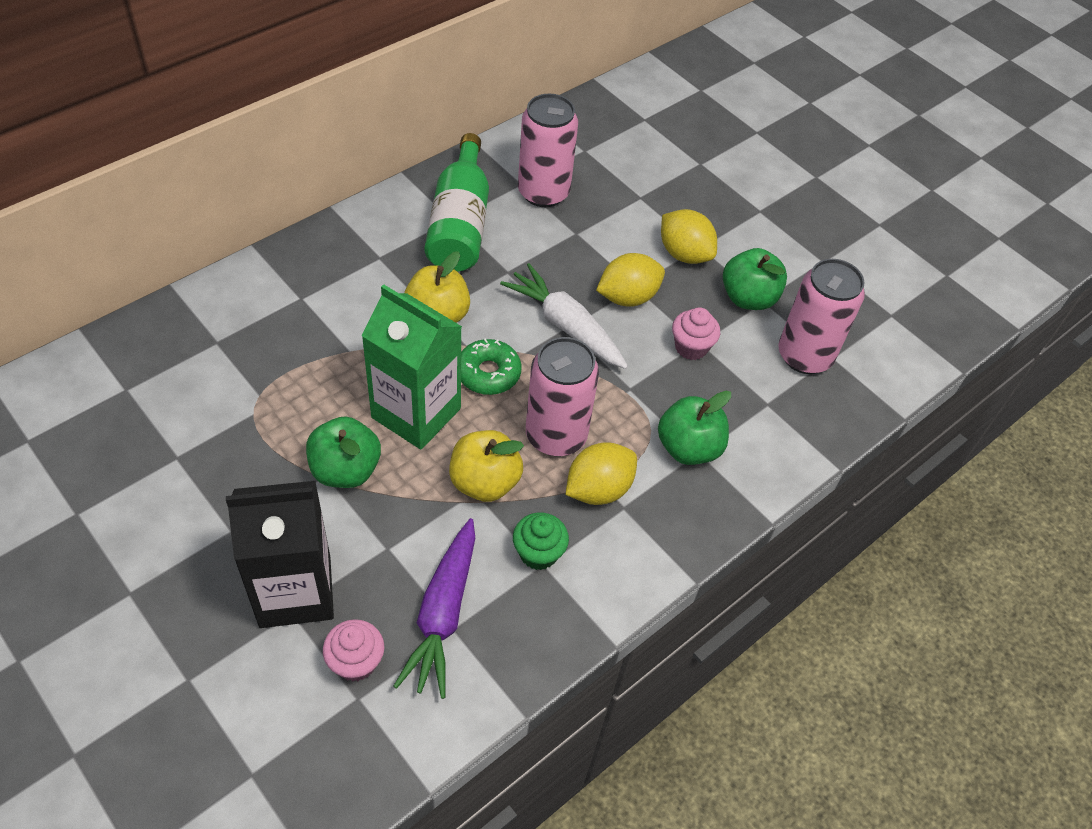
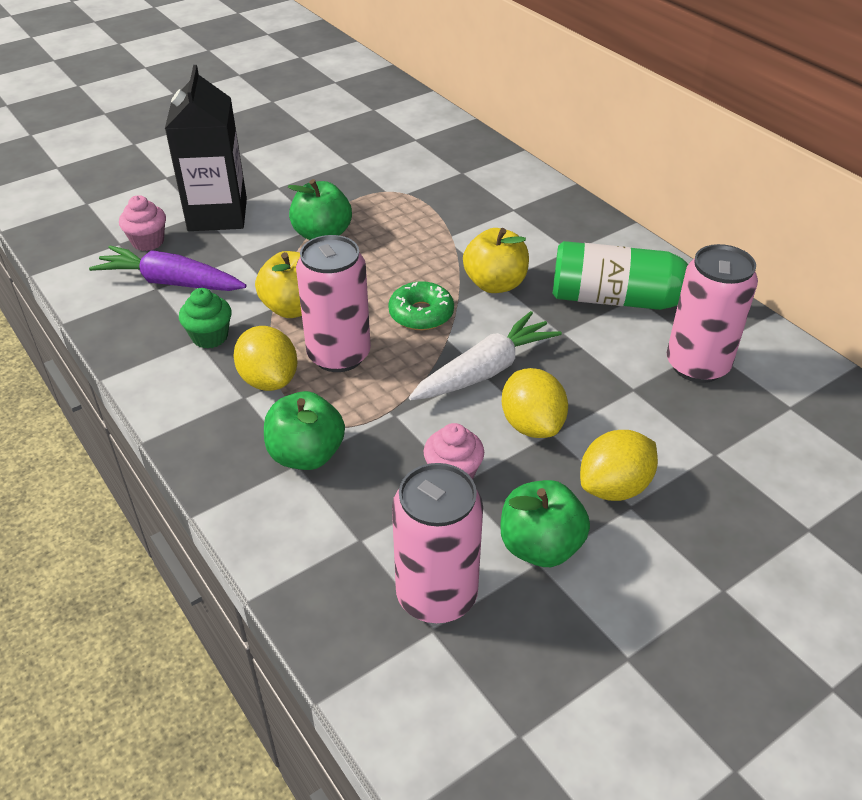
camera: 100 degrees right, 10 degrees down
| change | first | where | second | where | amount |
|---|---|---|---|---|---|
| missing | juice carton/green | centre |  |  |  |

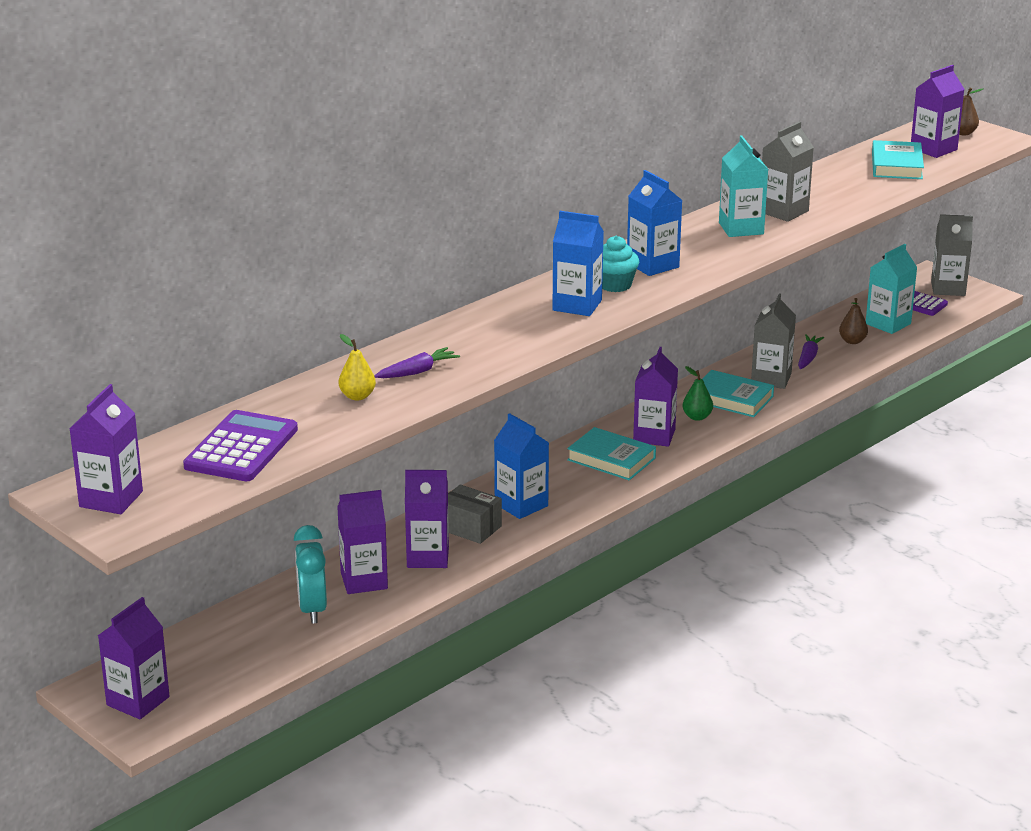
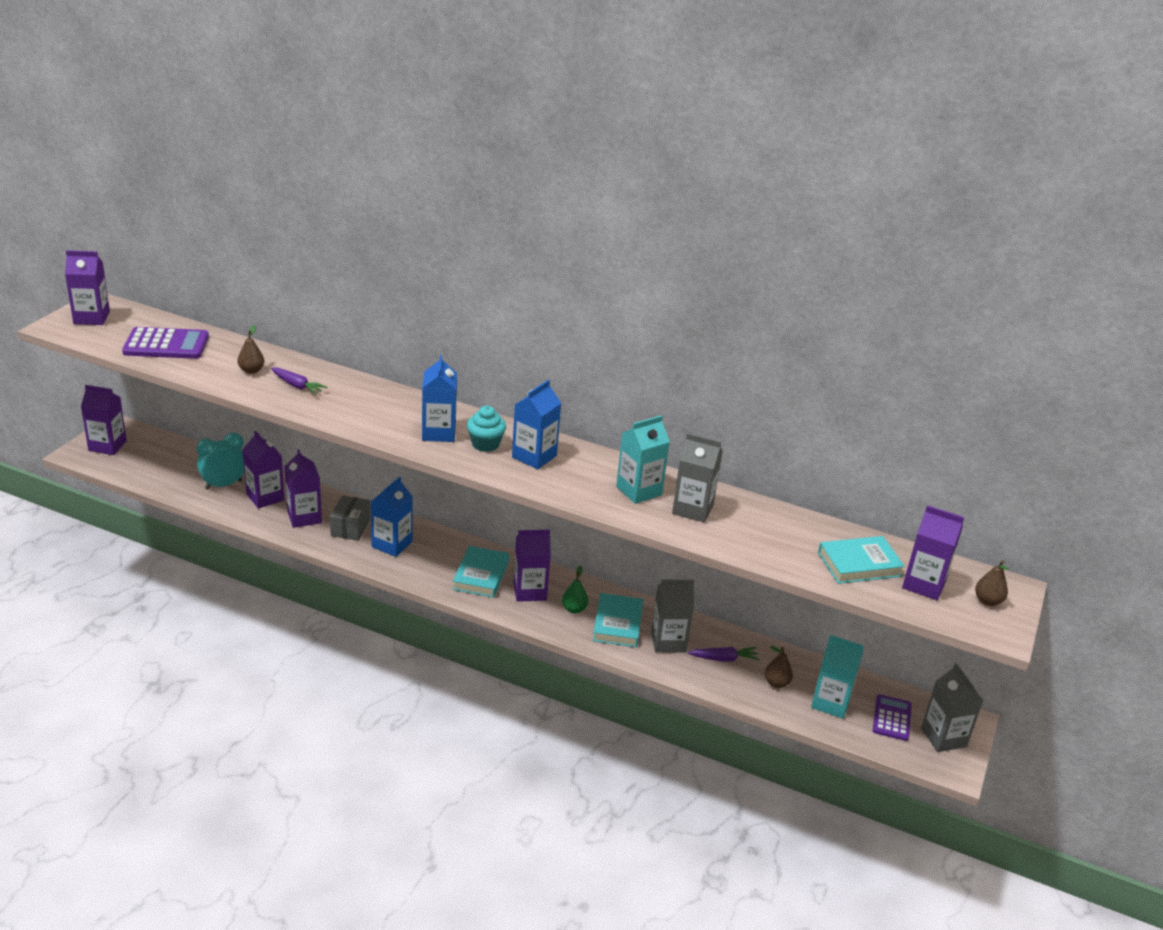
camera: 65 degrees right, 5 degrees up
| change | first | where | second | where | amount |
|---|---|---|---|---|---|
| colour | pear/golden | centre | pear/brown (no. 1 from left) | middle left |  |

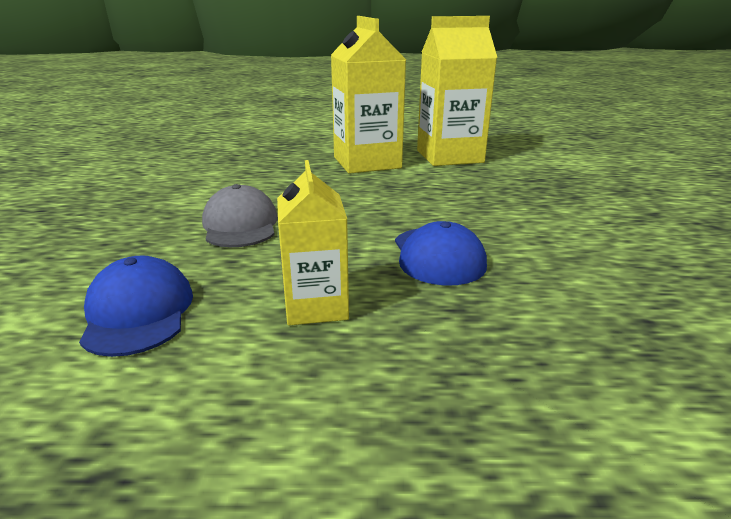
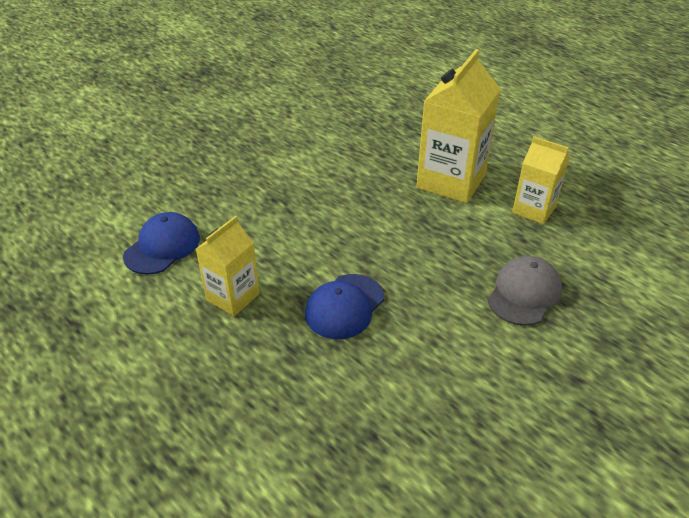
camera: 45 degrees right, 15 degrees up
| change | first | where | second | where | amount |
|---|---|---|---|---|---|
| relocated | baseball cap/ash-grey | middle left |  | middle right |  |
| size | juice carton/golden (no. 3 from left) | top centre |  | middle right | x0.59 |

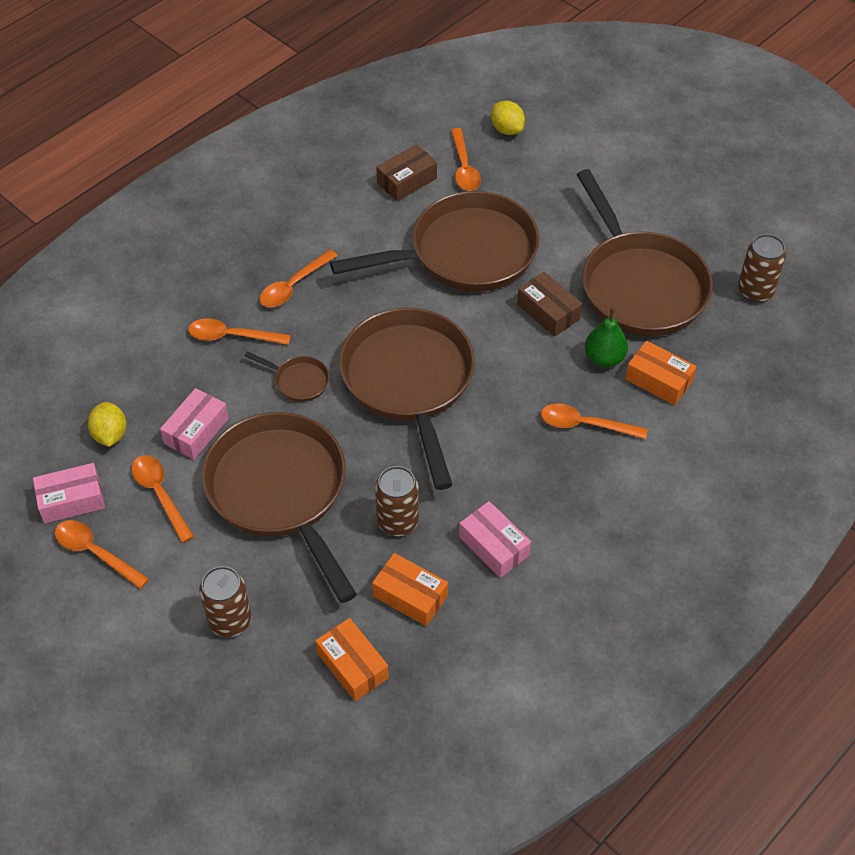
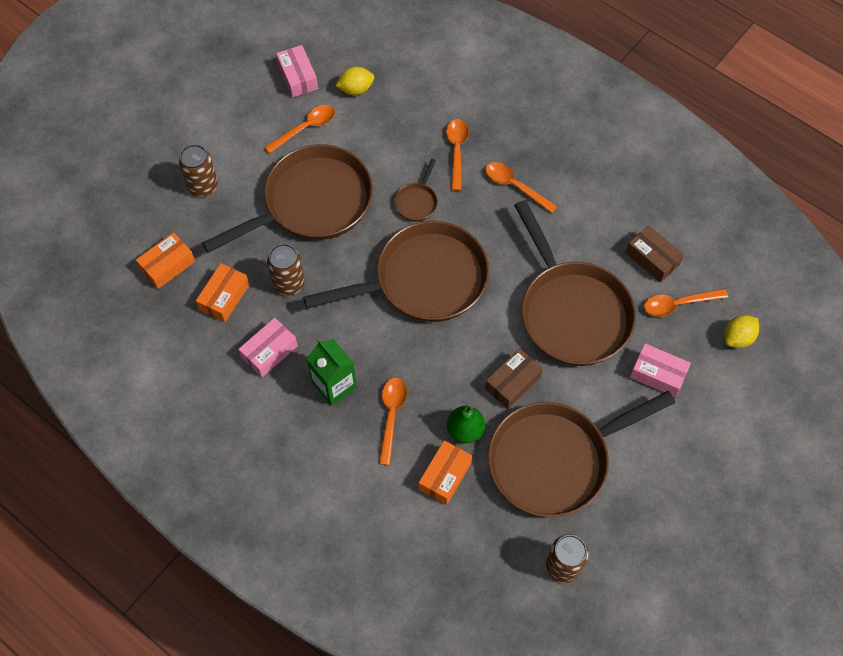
camera: 85 degrees right, 10 degrees up
| change | first | where | second | where | amount |
|---|---|---|---|---|---|
| missing | teaspoon/bright orange (no. 1 from left) | middle left |  |  |  |
| appeared |  |  | juice carton/green | centre |  |
| relocated | parcel/pink (no. 2 from left in the first image) | middle left | parcel/pink (no. 3 from left) | middle right |  |

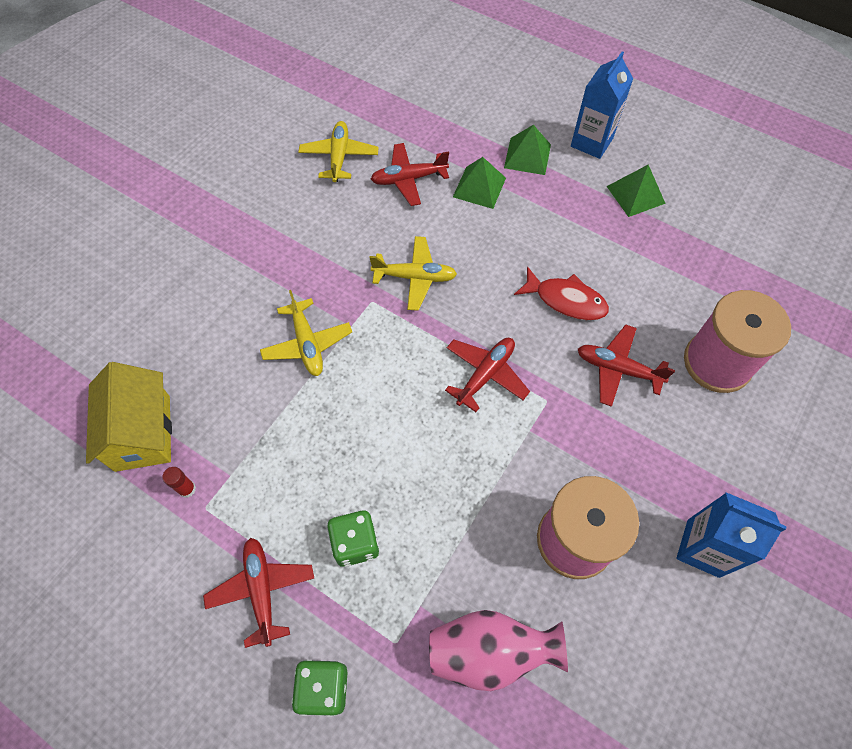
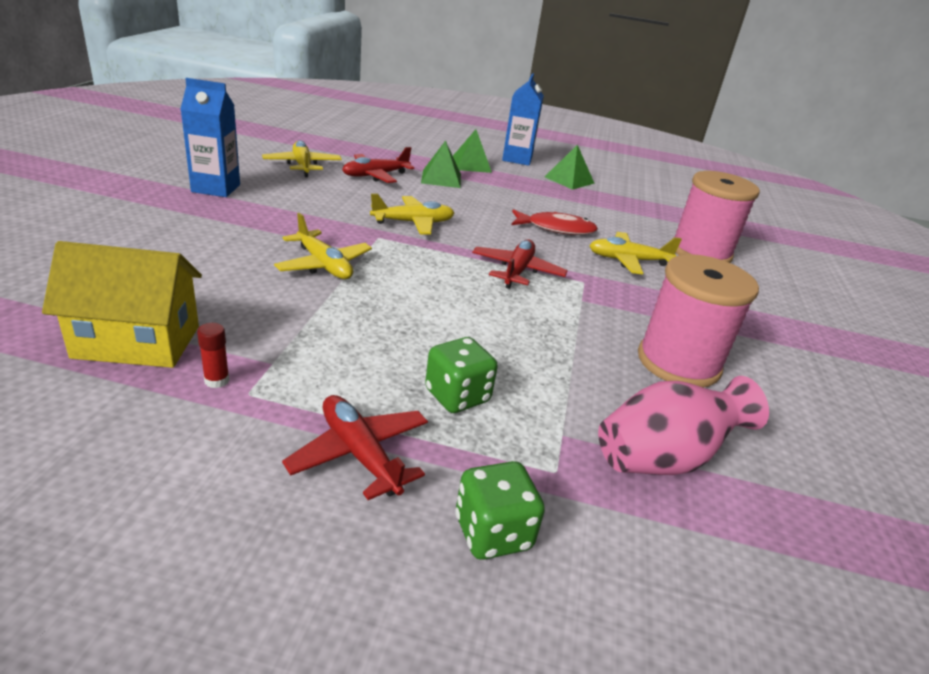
camera: 25 degrees left, 30 degrees down
| change | first | where | second | where | amount |
|---|---|---|---|---|---|
| relocated | juice carton/blue (no. 2 from left in the first image) | bottom right | juice carton/blue (no. 1 from left) | top left |  |
| colour | aeroplane/crimson (no. 4 from left) | middle right | aeroplane/golden (no. 4 from left) | middle right |  |
| spun | house/golden | middle left |  | middle left | 60 degrees counterclockwise |

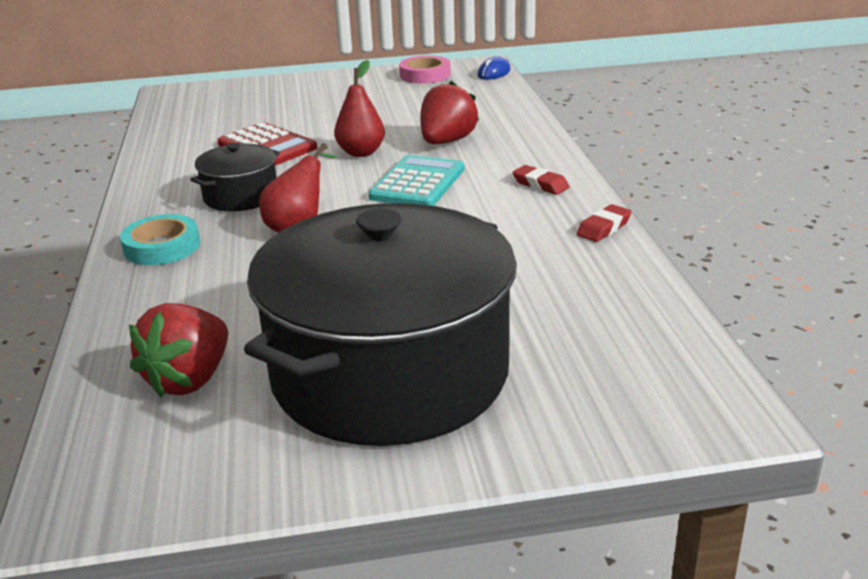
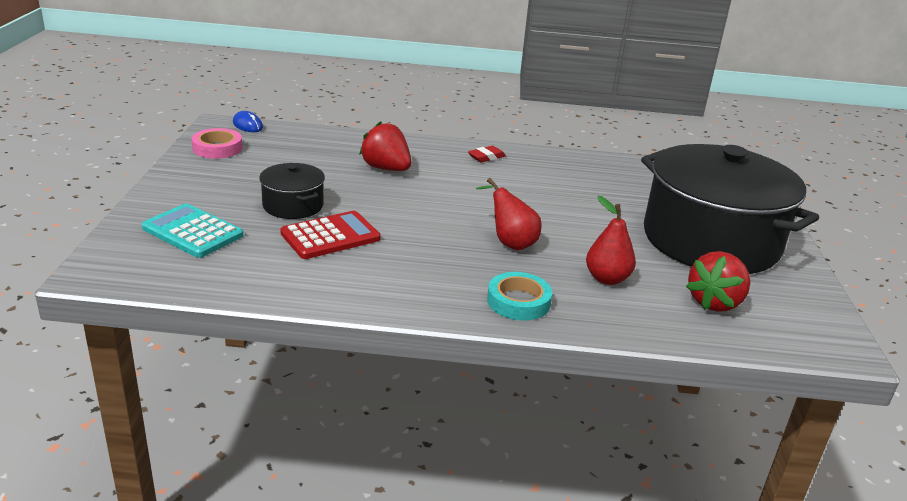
camera: 80 degrees left, 0 degrees up
| change | first | where | second | where | amount |
|---|---|---|---|---|---|
| missing | gum eraser/crimson (no. 2 from left) | middle right |  |  |  |
| relocated | cooking pot/black (no. 1 from left) | top left |  | middle left |  |
| relocated | pear/crimson (no. 2 from left) | top centre |  | middle right |  |
| relocated | adding machine/turquoise | top centre |  | middle left |  |
| spun | berry/crimson (no. 1 from left in the first image) | middle left | berry/crimson (no. 2 from left) | middle right | 90 degrees clockwise |

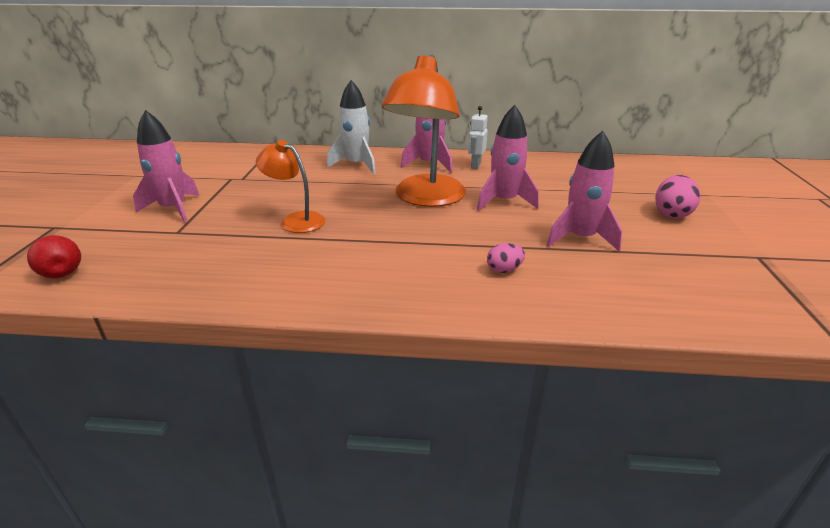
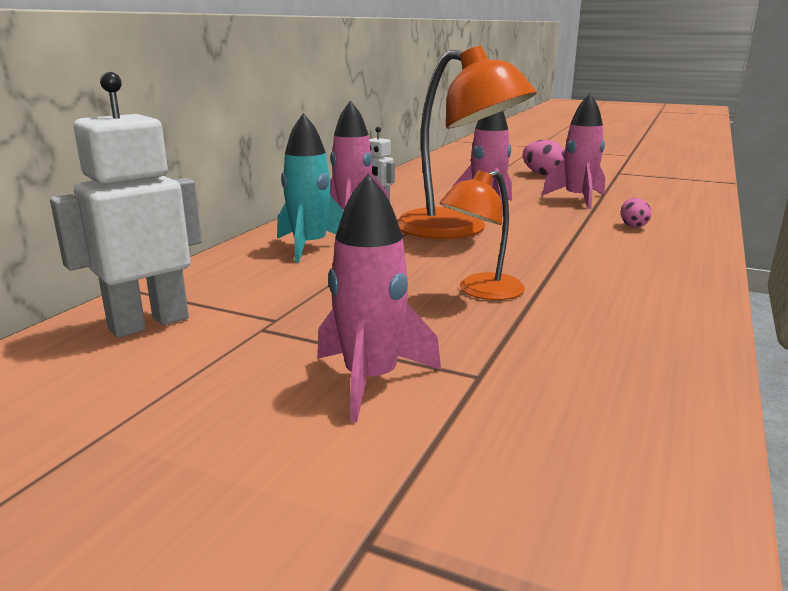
camera: 70 degrees left, 10 degrees down
| change | first | where | second | where | amount |
|---|---|---|---|---|---|
| missing | pear/crimson | middle left |  |  |  |
| appeared |  |  | robot/pure white (no. 1 from left) | middle left |  |
| colour | rocket/pure white | top centre | rocket/turquoise | top centre |  |

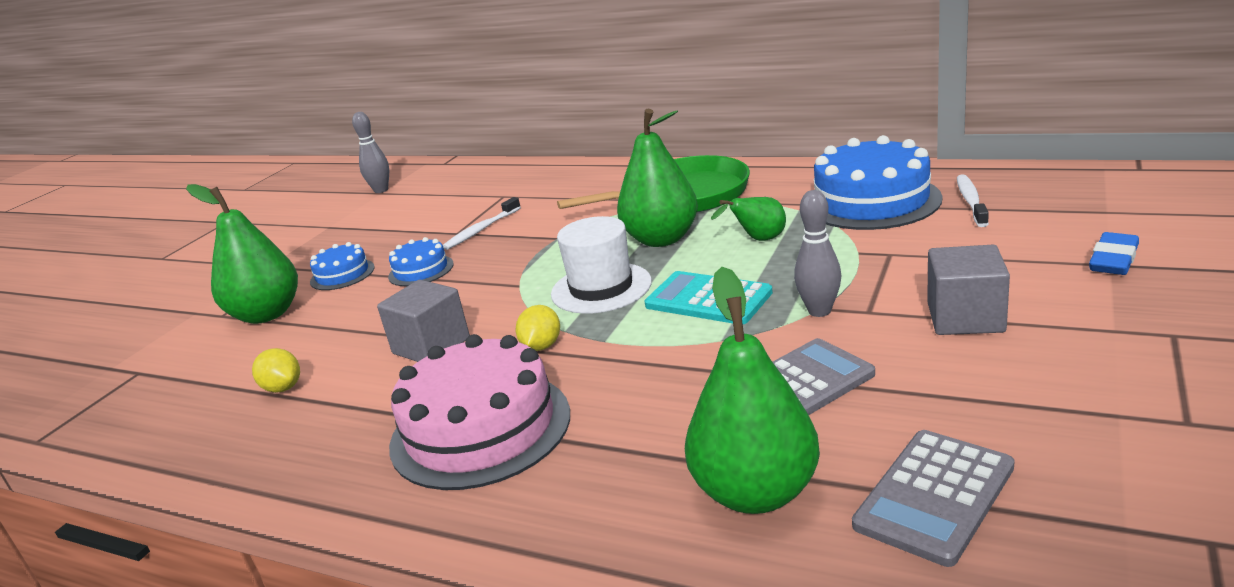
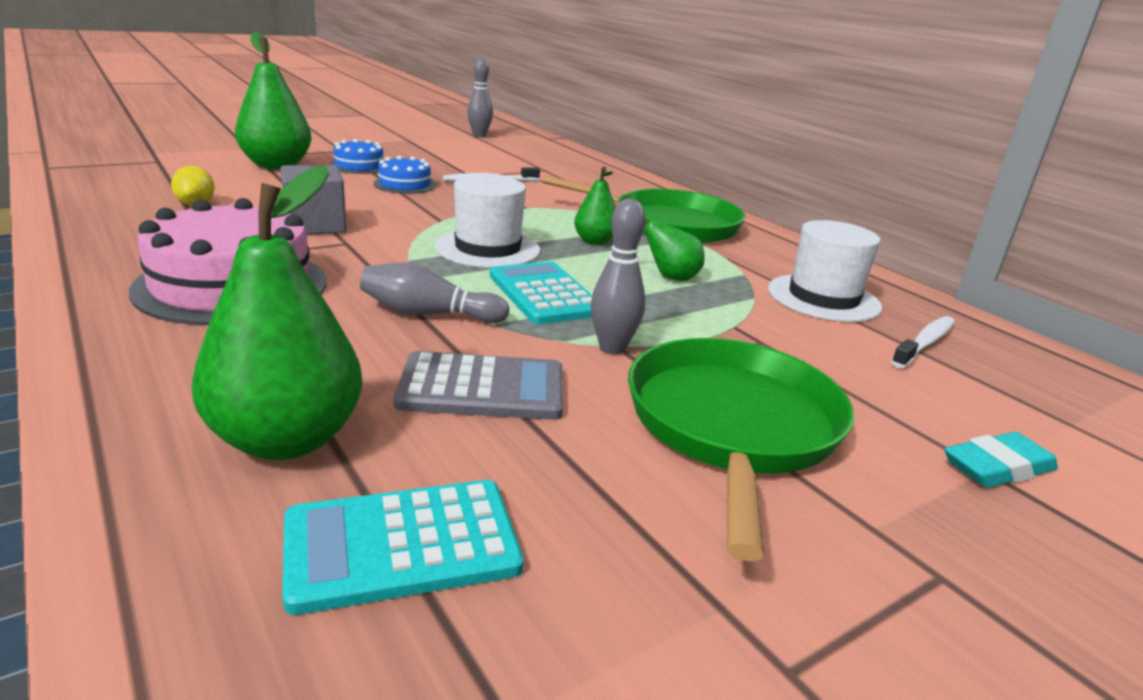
camera: 25 degrees right, 0 degrees up
| change | first | where | second | where | amount |
|---|---|---|---|---|---|
| missing | toy lemon/golden (no. 2 from left) | centre |  |  |  |
| appeared |  |  | bowling pin/ash-grey (no. 1 from left) | centre |  |
| exchanged | cake/blue (no. 3 from left) | top right | tall hat/pure white (no. 2 from left) | middle right |  |
| exchanged | block/ash-grey (no. 2 from left) | middle right | skillet/green (no. 2 from left) | centre |  |
| colour | adding machine/ash-grey (no. 2 from left) | bottom right | adding machine/turquoise (no. 1 from left) | bottom centre |  |
| colour | gum eraser/blue | middle right | gum eraser/turquoise | middle right |  |
| size | pear/green (no. 2 from left in the first image) | top centre | pear/green (no. 3 from left) | top centre | x0.54 |

